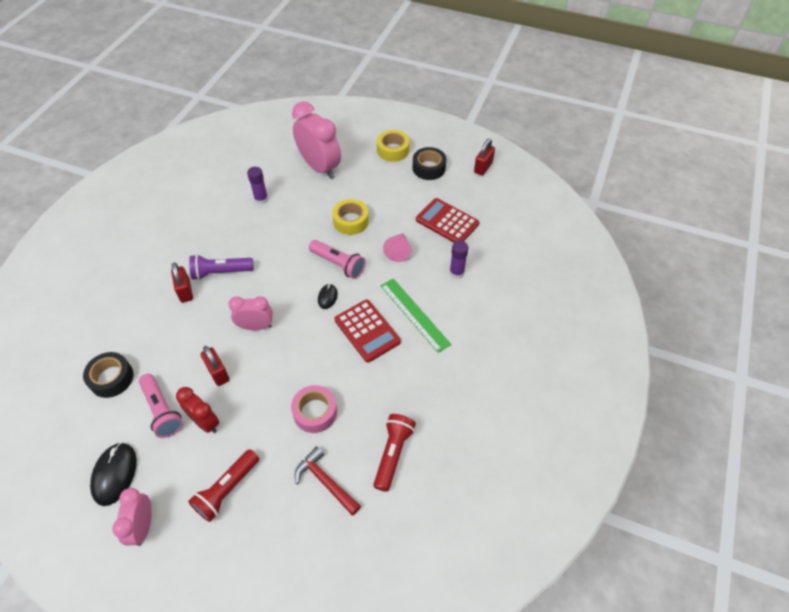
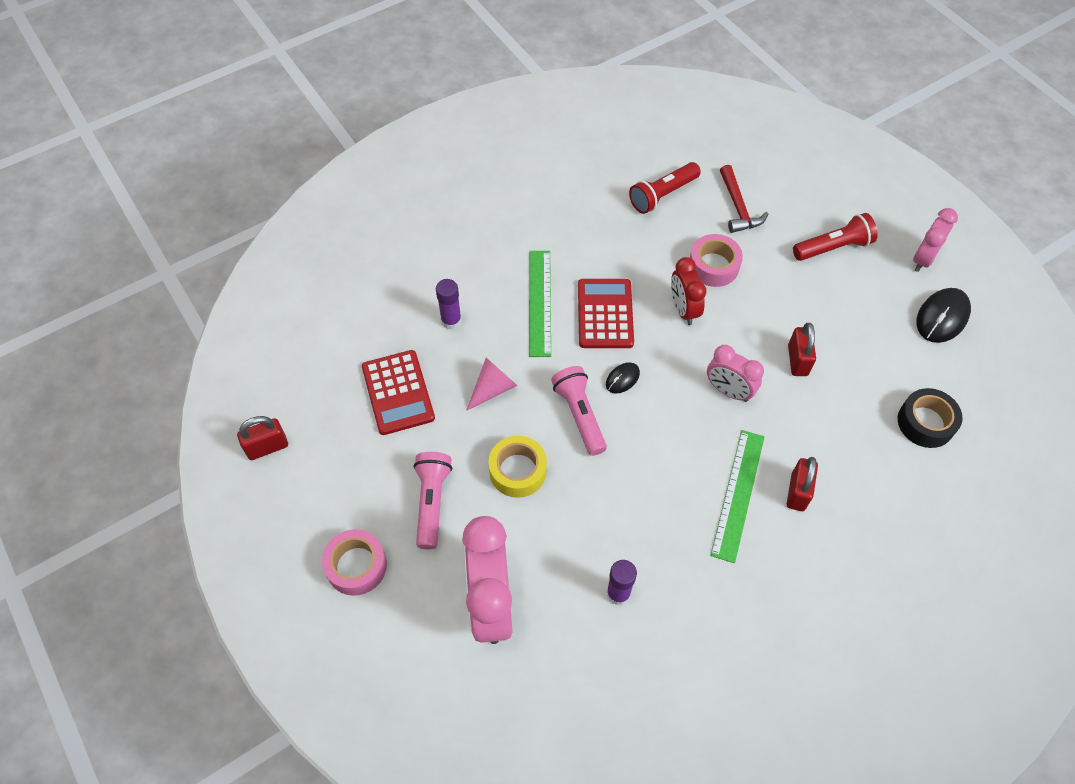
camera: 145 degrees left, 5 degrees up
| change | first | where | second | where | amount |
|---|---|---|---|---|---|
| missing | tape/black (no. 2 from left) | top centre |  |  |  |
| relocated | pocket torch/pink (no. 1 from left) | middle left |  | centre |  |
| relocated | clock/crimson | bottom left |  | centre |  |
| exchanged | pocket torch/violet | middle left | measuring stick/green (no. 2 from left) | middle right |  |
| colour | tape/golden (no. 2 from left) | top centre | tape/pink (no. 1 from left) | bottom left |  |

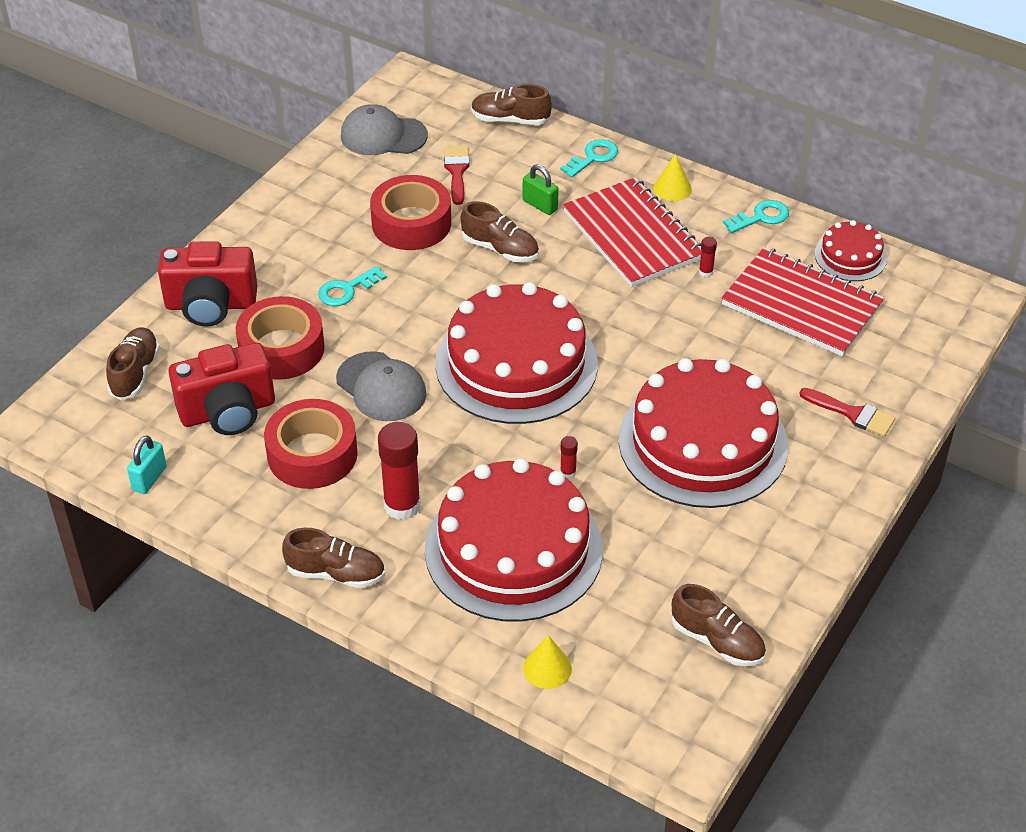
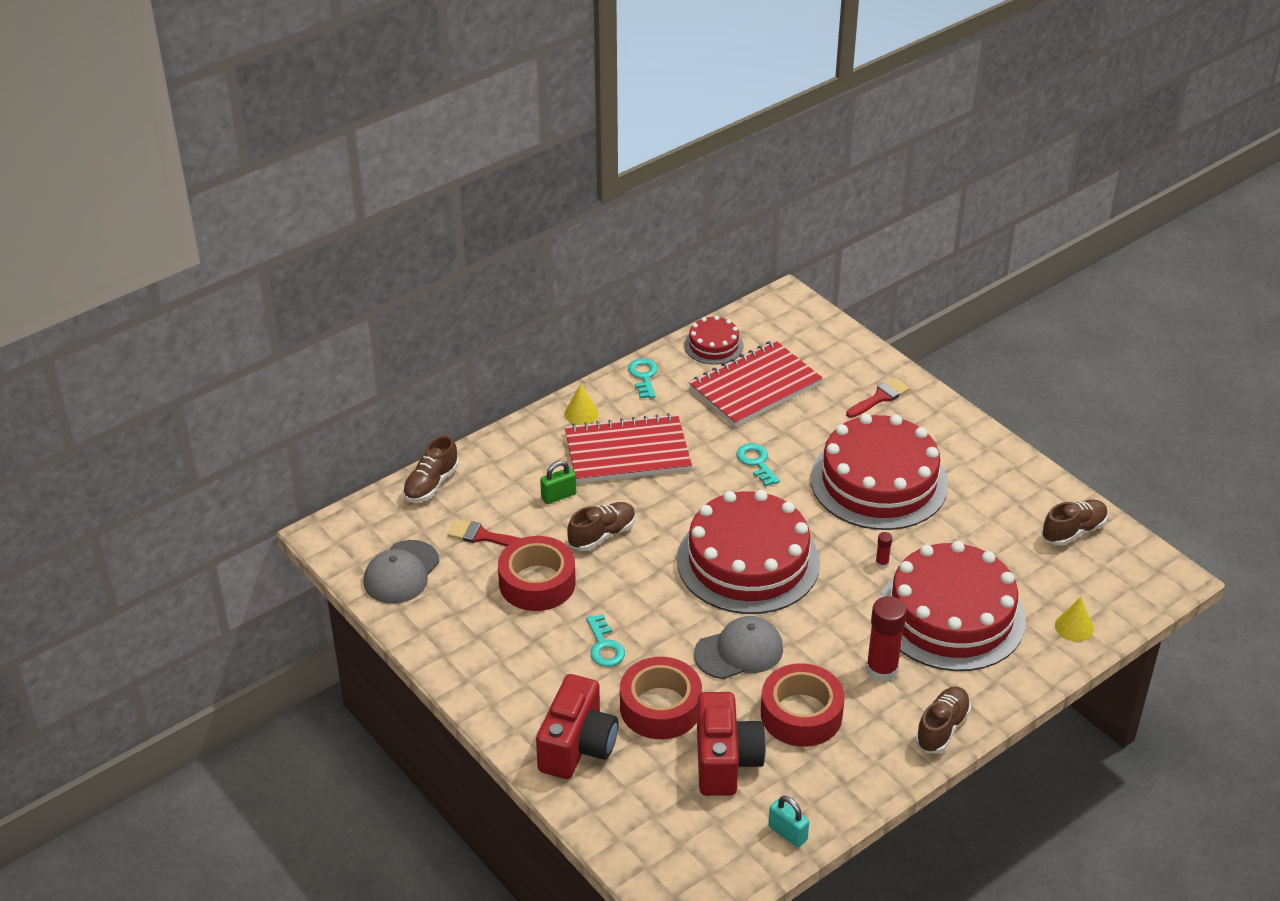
camera: 70 degrees left, 5 degrees down
| change | first | where | second | where | amount |
|---|---|---|---|---|---|
| missing | shoe/brown (no. 1 from left) | middle left |  |  |  |
| missing | glue stick/crimson (no. 3 from left) | top right |  |  |  |
| relocated | latchkey/turquoise (no. 2 from left in the first image) | top centre | latchkey/turquoise (no. 3 from left) | centre |  |

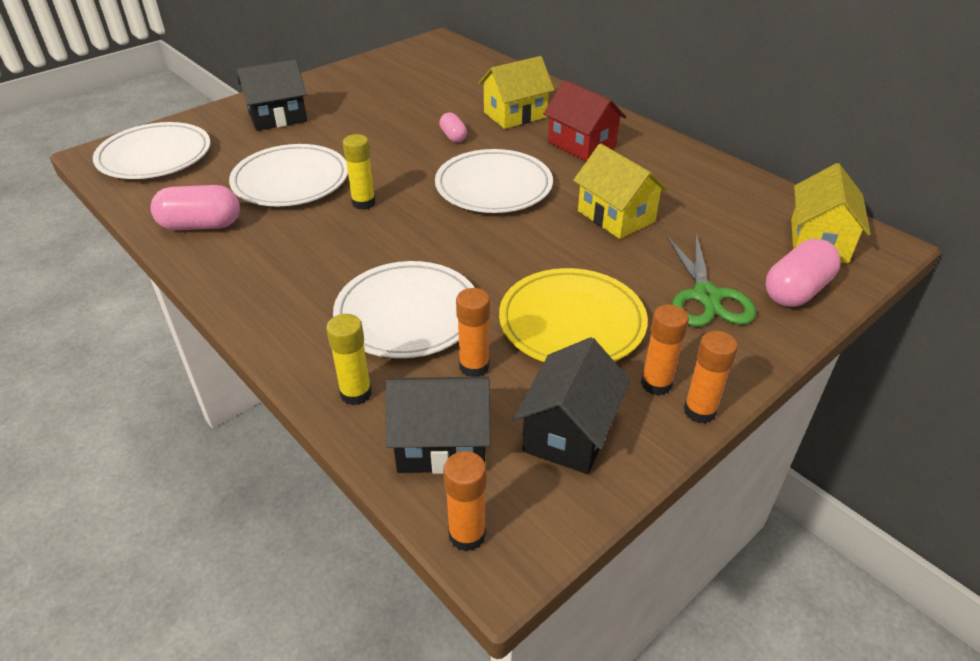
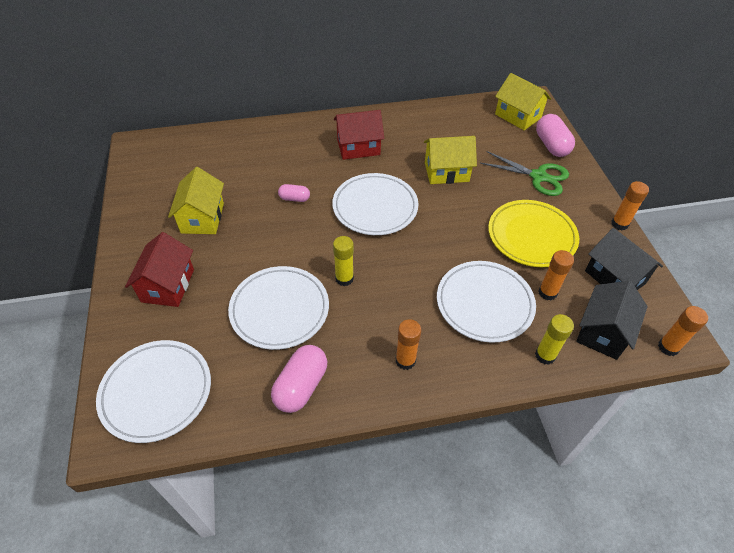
camera: 60 degrees left, 10 degrees up
| change | first | where | second | where | amount |
|---|---|---|---|---|---|
| relocated | house/golden (no. 1 from left) | top centre |  | middle left |  |
| relocated | glue stick/bright orange (no. 3 from left in the first image) | middle right | glue stick/bright orange (no. 1 from left) | centre |  |
| colour | house/black (no. 1 from left) | top left | house/crimson (no. 1 from left) | middle left |  |

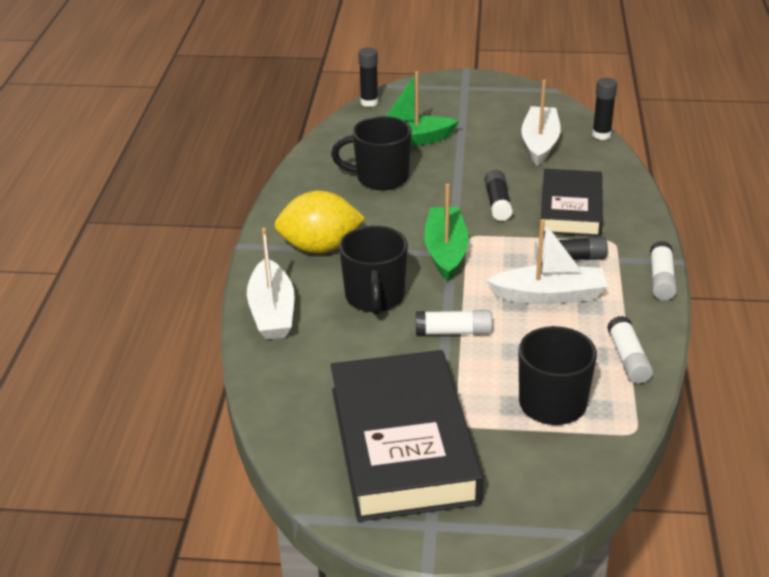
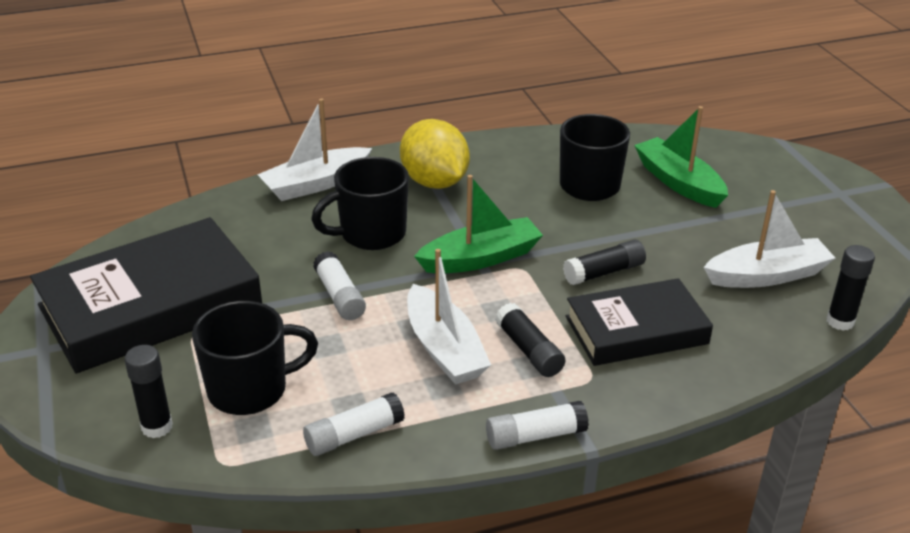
camera: 65 degrees right, 0 degrees up
| change | first | where | second | where | amount |
|---|---|---|---|---|---|
| relocated | glue stick/black (no. 1 from left) | top centre |  | bottom left |  |

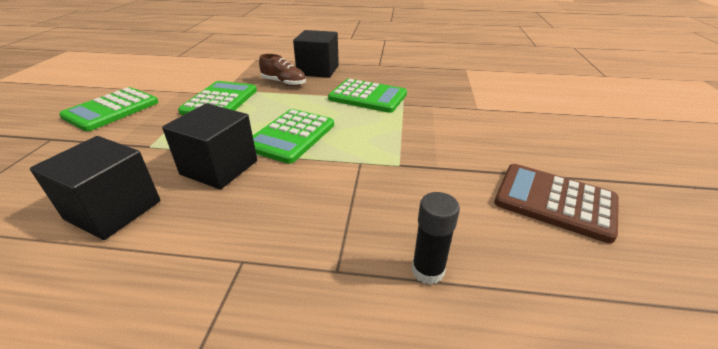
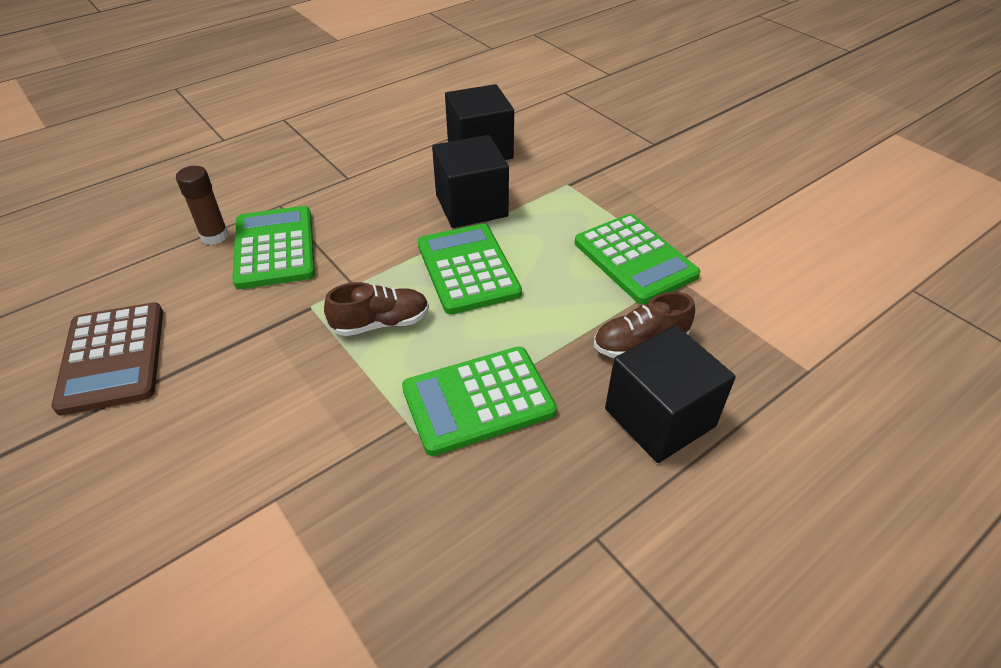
camera: 135 degrees right, 10 degrees up
| change | first | where | second | where | amount |
|---|---|---|---|---|---|
| appeared |  |  | shoe/brown (no. 1 from left) | centre |  |
| relocated | adding machine/green (no. 1 from left) | top left |  | middle left |  |
| colour | glue stick/black | bottom centre | glue stick/brown | top left |  |
| spun | adding machine/brown | middle right |  | middle left | 90 degrees clockwise |

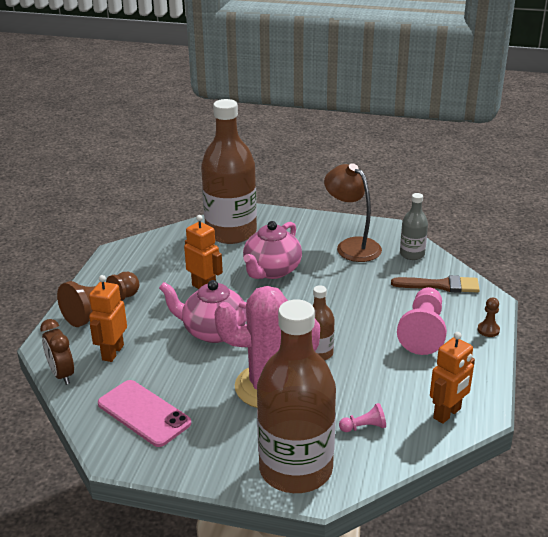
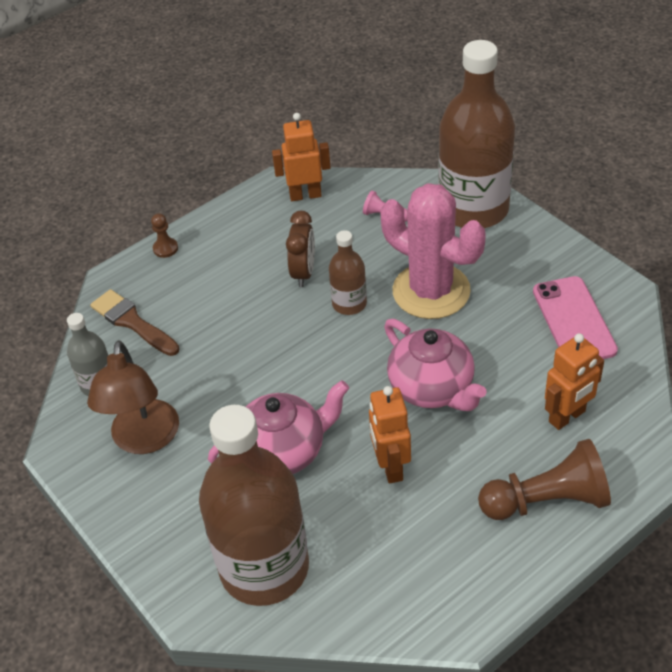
camera: 140 degrees left, 15 degrees up
| change | first | where | second | where | amount |
|---|---|---|---|---|---|
| missing | pawn/pink (no. 2 from left) | middle right |  |  |  |
| relocated | clock/brown | middle left |  | centre |  |

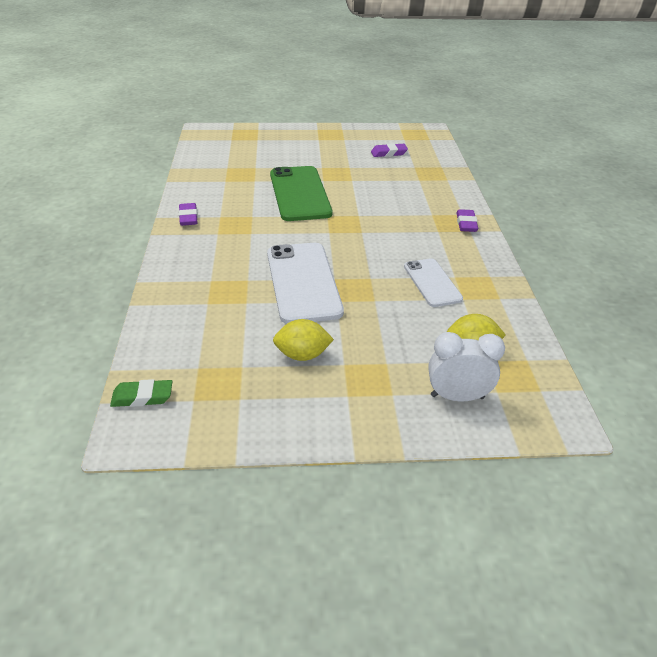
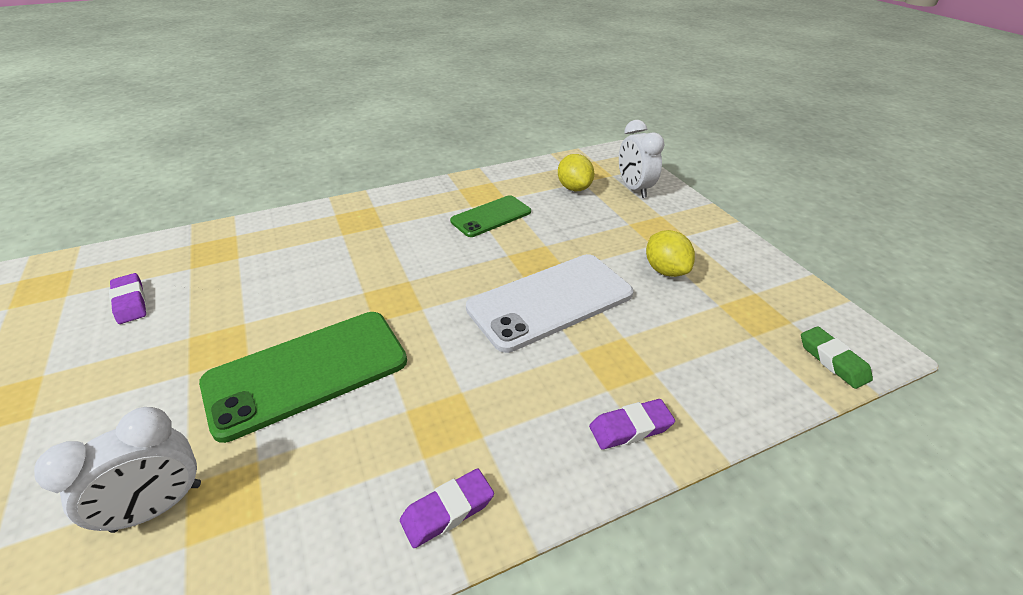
camera: 110 degrees left, 0 degrees up
| change | first | where | second | where | amount |
|---|---|---|---|---|---|
| appeared |  |  | clock/pure white (no. 1 from left) | bottom left |  |
| relocated | gum eraser/violet (no. 3 from left) | middle right |  | bottom centre |  |
| colour | smartphone/pure white (no. 2 from left) | centre | smartphone/green (no. 2 from left) | centre |  |

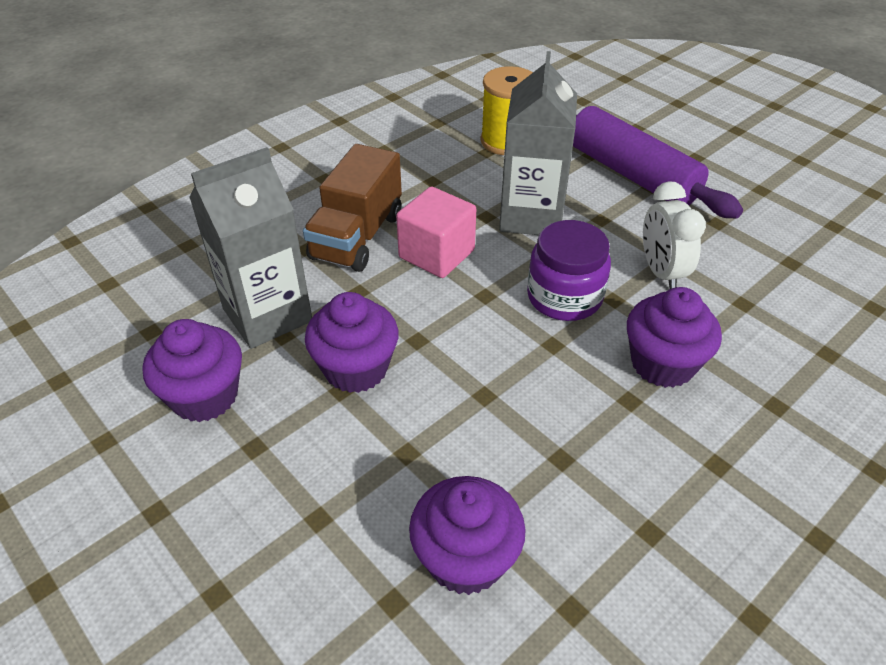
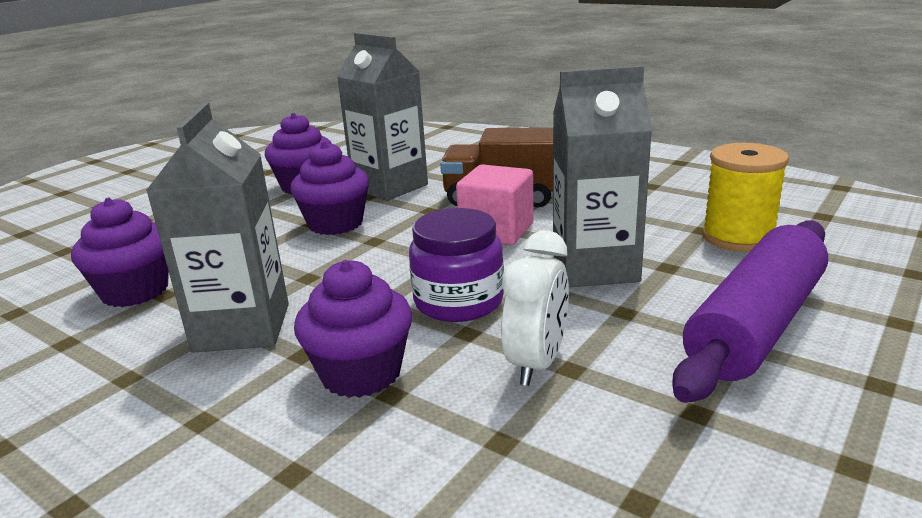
camera: 80 degrees right, 20 degrees down
| change | first | where | second | where | amount |
|---|---|---|---|---|---|
| appeared |  |  | juice carton/ash-grey (no. 1 from left) | middle left |  |
| spun | clock/pure white | middle right |  | centre | 135 degrees clockwise |

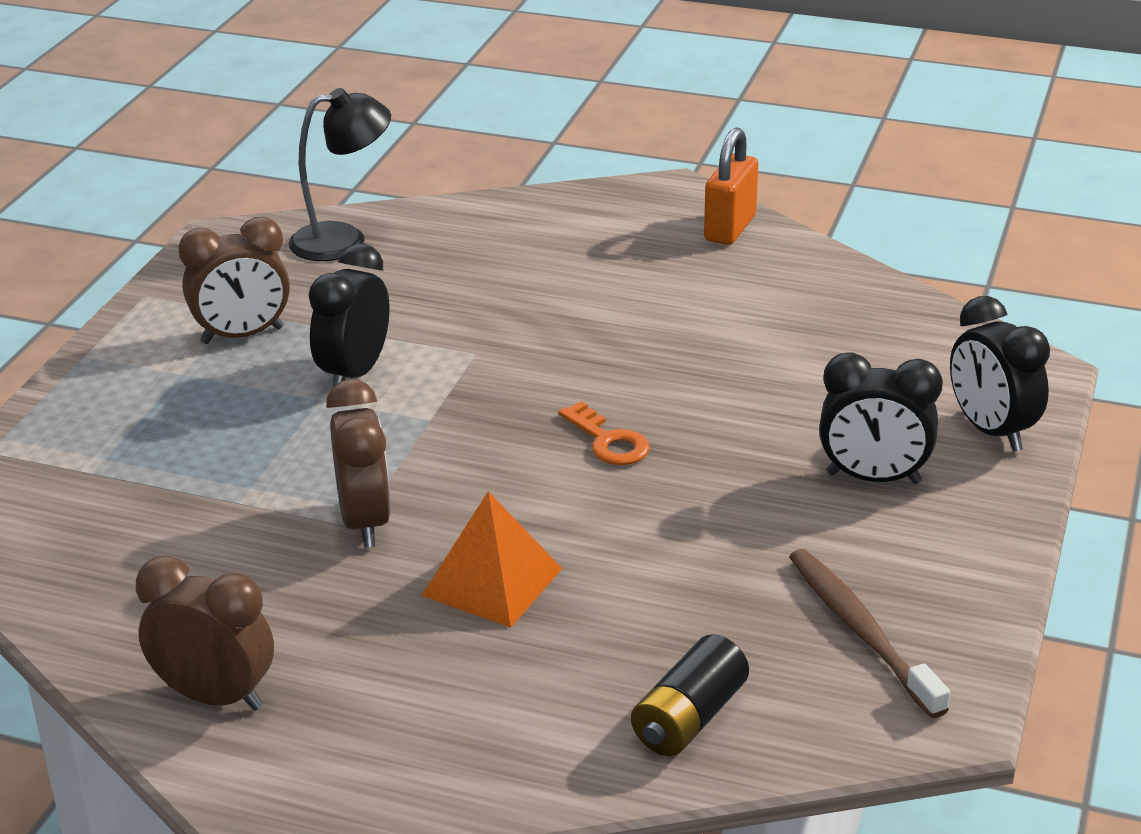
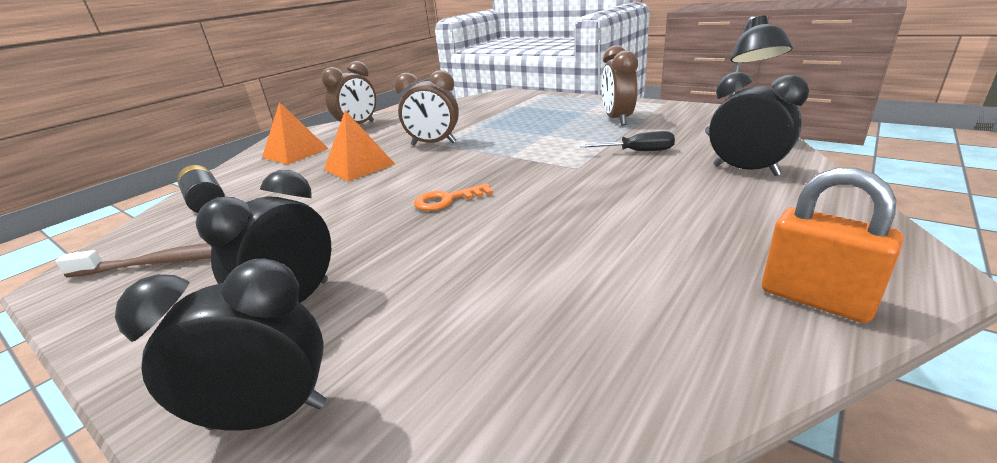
camera: 110 degrees right, 5 degrees down
| change | first | where | second | where | amount |
|---|---|---|---|---|---|
| appeared |  |  | solid pyramid/bright orange (no. 1 from left) | top left |  |
| appeared |  |  | screwdriver/black | top centre |  |
| relocated | clock/black (no. 1 from left in the first image) | middle left | clock/black (no. 3 from left) | top right |  |

